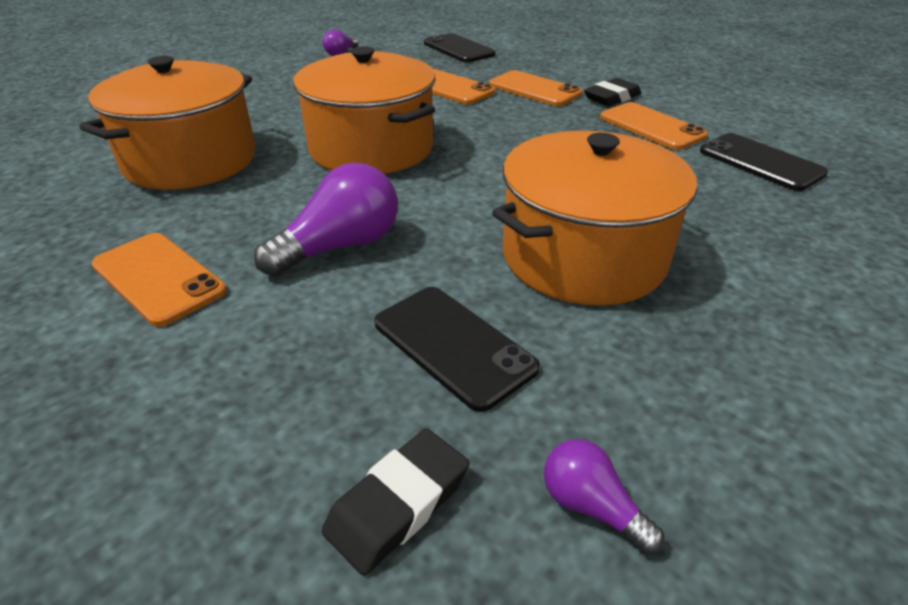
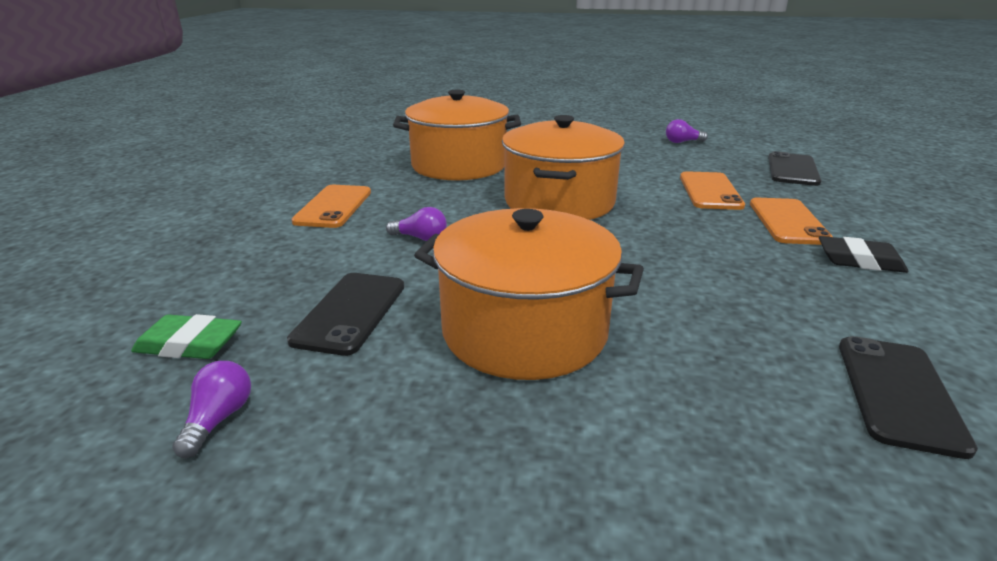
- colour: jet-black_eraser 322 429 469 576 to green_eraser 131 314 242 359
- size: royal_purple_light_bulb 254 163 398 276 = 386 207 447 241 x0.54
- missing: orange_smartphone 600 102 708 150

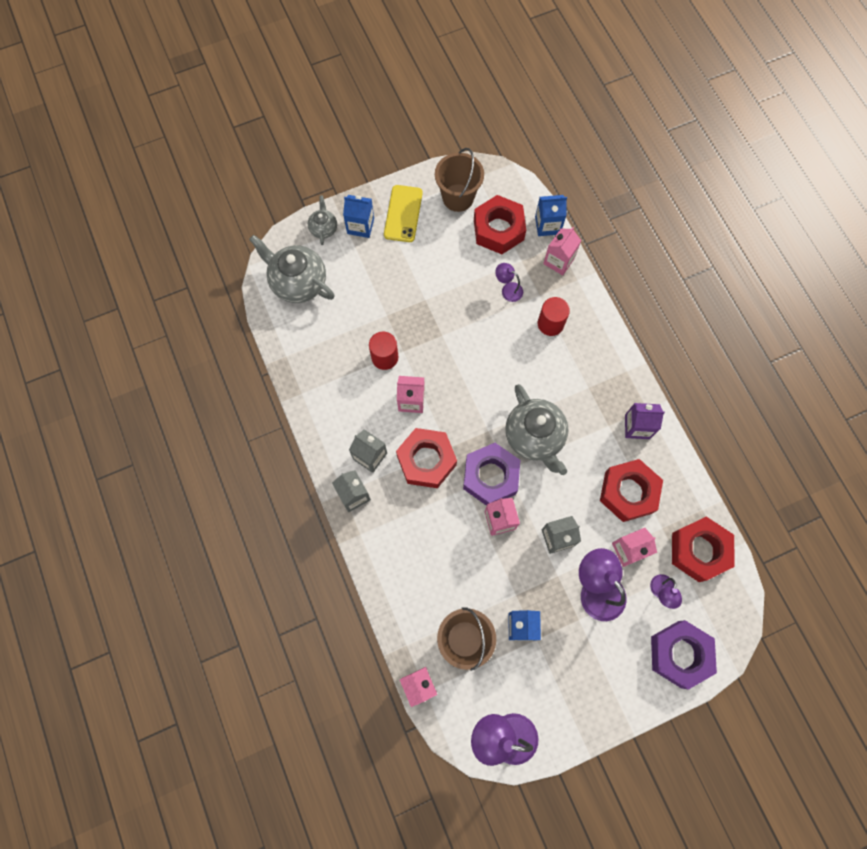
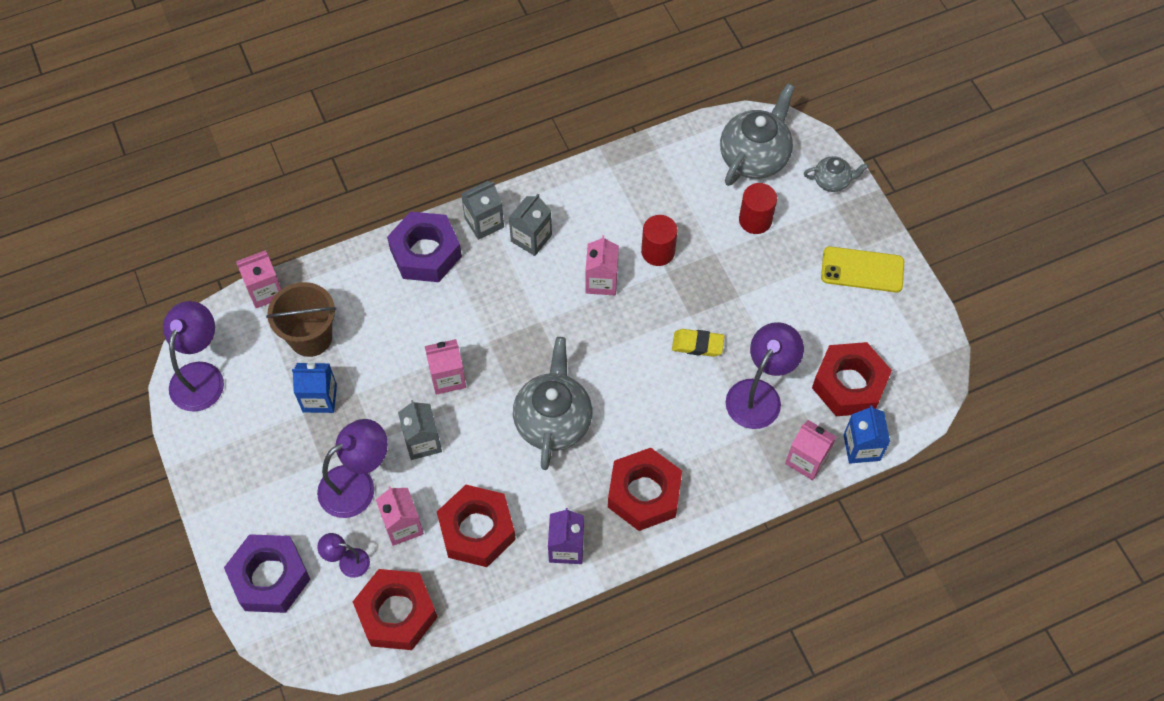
- relocated: royal_purple_hex_nut 463 443 520 506 to 387 211 462 282
- spun: grey_teapot 505 384 569 475 = 513 337 592 470 120 degrees clockwise
- relocated: scarlet_hex_nut 396 428 457 488 to 608 448 682 531
- appeared: bright_yellow_eraser 672 329 725 357
- size: royal_purple_desk_lamp 495 263 523 302 = 726 322 804 429 x1.90
- relocated: scarlet_cylinder_shape 538 297 570 336 to 739 183 777 234
- missing: royal_blue_carton 343 195 374 238
- missing: brown_sand_bucket 435 148 484 212

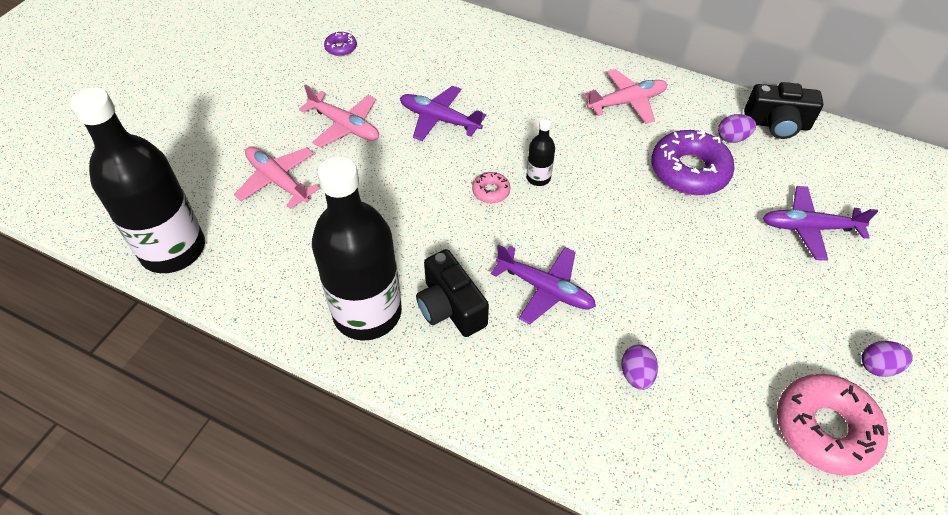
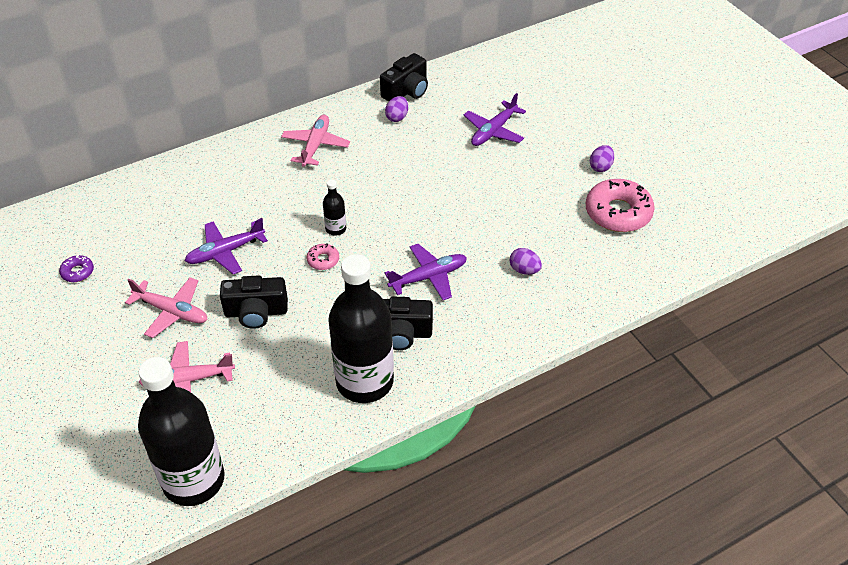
- spun: rosy_aeroplane 299 84 379 148 = 125 277 208 338 45 degrees clockwise
- appeared: jet-black_compact_camera 220 276 288 329
- missing: royal_purple_donut 651 129 735 195

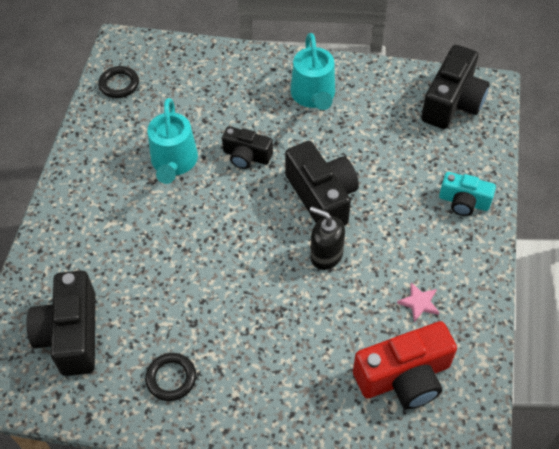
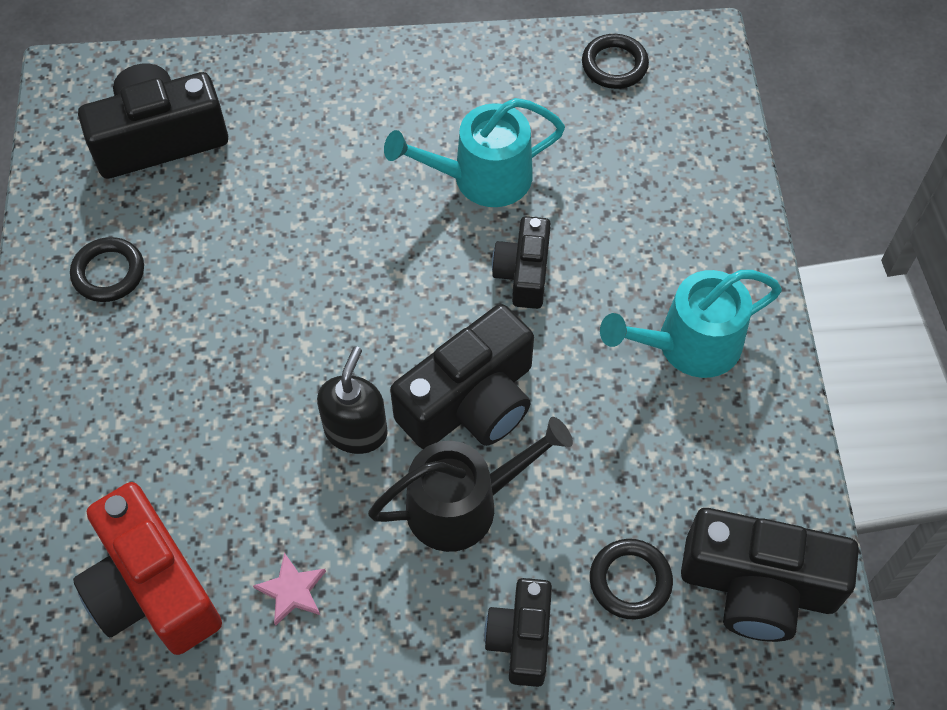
- appeared: jet-black_sprinkling_can 368 417 573 552
- colour: turquoise_compact_camera 439 172 496 216 to jet-black_compact_camera 484 578 552 687
- appeared: jet-black_torus 590 539 673 620

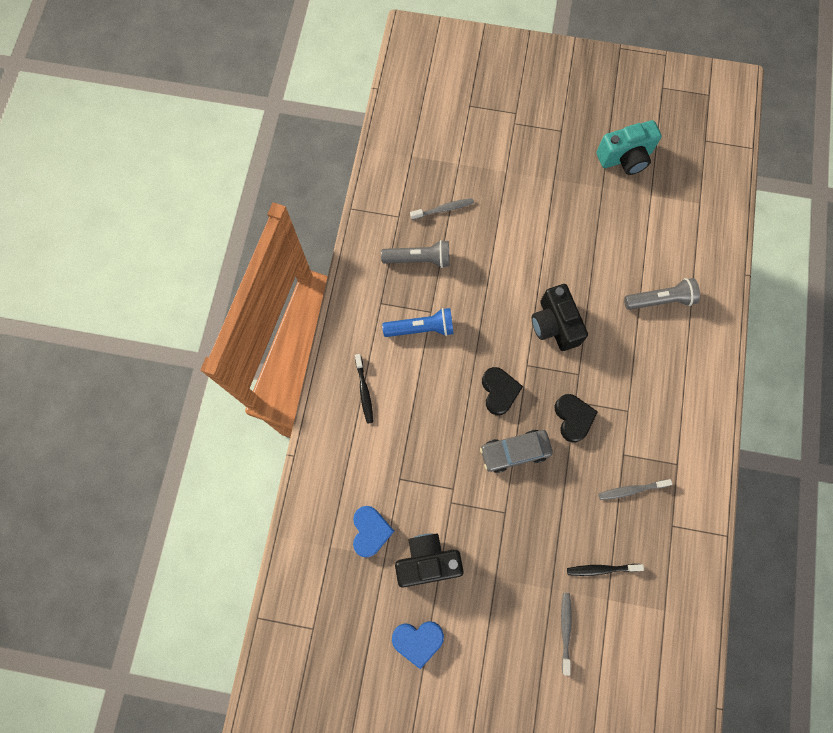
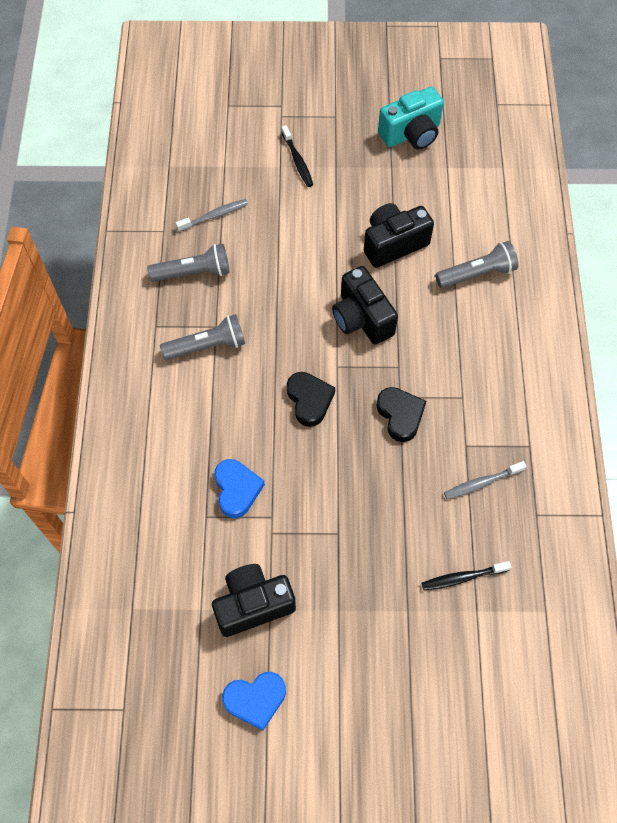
- colour: royal_blue_pocket_torch 382 308 454 337 to grey_pocket_torch 160 314 245 360
- relocated: royal_blue_heart 353 506 394 558 to 214 459 265 518
- relocated: jet-black_tooth_brush 355 354 373 424 to 281 125 313 187
- appeared: jet-black_compact_camera 364 203 434 268
- missing: grey_automobile 480 430 553 473
- missing: grey_tooth_brush 561 593 572 676

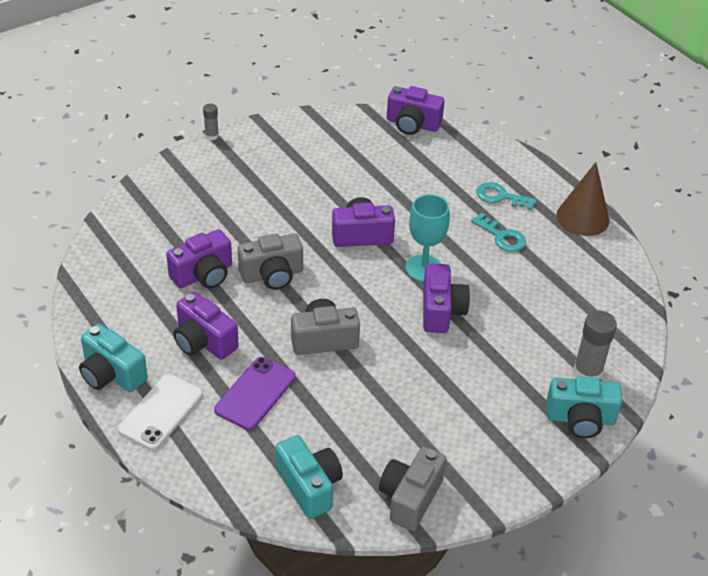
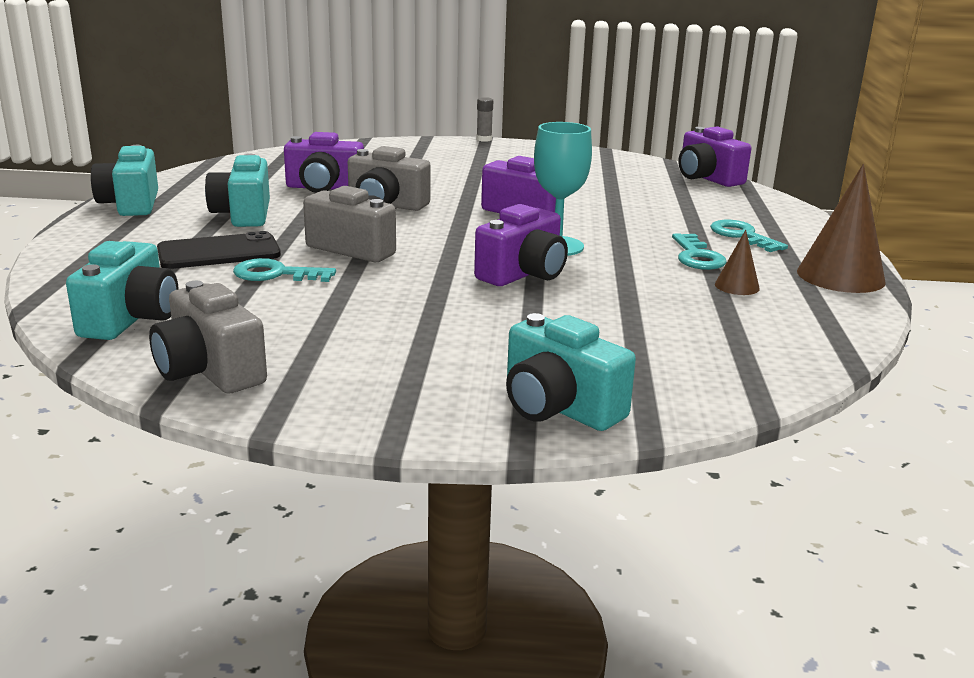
- spun: grey_compact_camera 379 447 446 531 = 149 281 267 394 105 degrees counterclockwise
- colour: royal_purple_smartphone 214 357 296 430 to jet-black_smartphone 157 231 281 269
- colour: royal_purple_compact_camera 173 292 239 360 to turquoise_compact_camera 205 154 270 227
- appeared: turquoise_latchkey 233 258 336 282
- appeared: brown_cone_shape 715 230 760 295
- missing: pure_white_smartphone 118 374 203 450
- missing: grey_glue 573 311 617 379

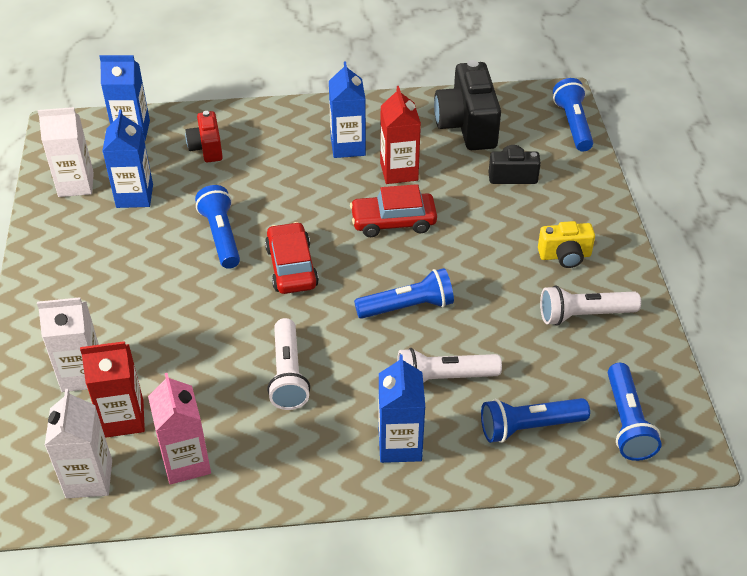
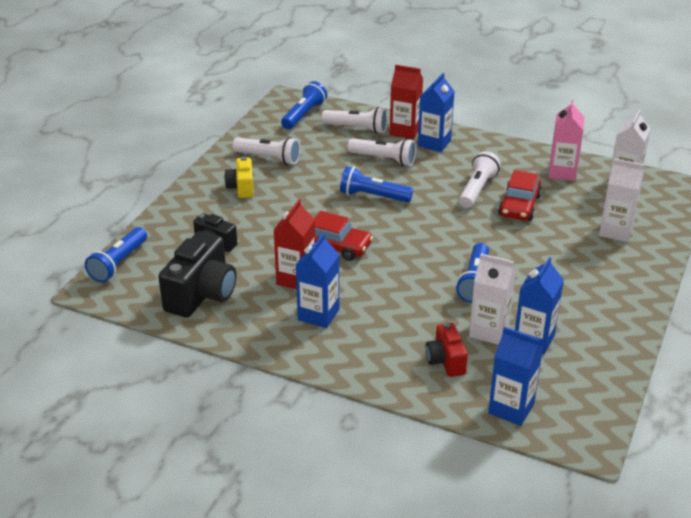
- spun: bright_yellow_compact_camera 538 221 595 268 = 224 156 254 198 120 degrees counterclockwise
- colour: royal_blue_pocket_torch 481 398 590 443 to pure_white_pocket_torch 322 107 388 134
- relocated: scarlet_carton 80 341 145 438 to 390 65 423 139
- spun: scarlet_compact_camera 185 111 223 162 = 425 323 468 377 150 degrees clockwise
- relocated: pure_white_carton 38 107 94 197 to 469 254 516 345
- relocated: scarlet_automobile 265 222 319 294 to 498 170 542 221

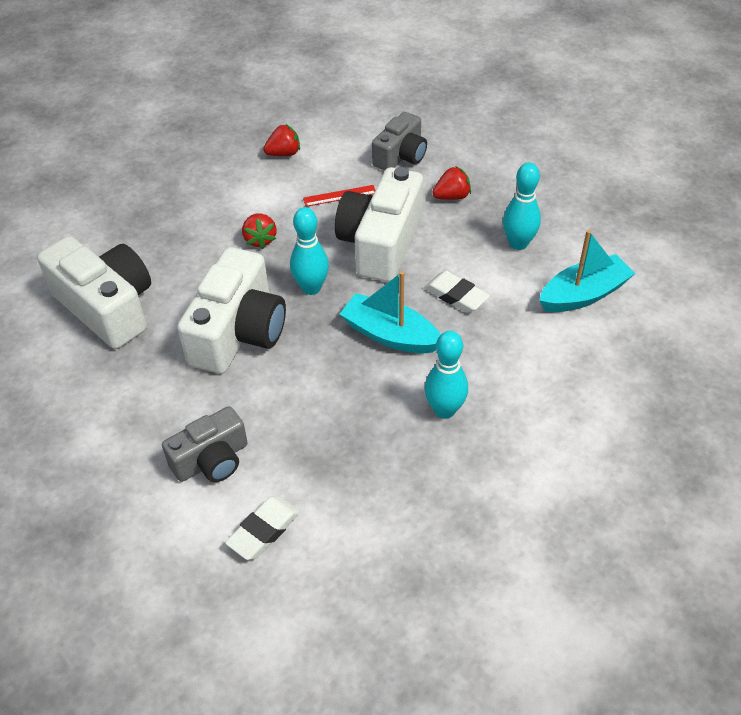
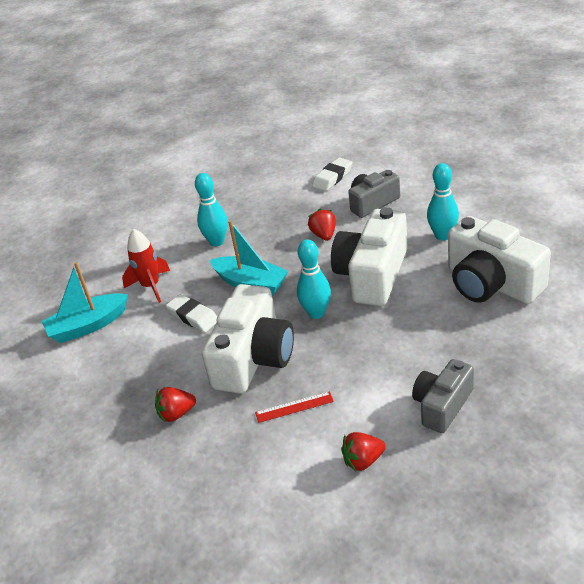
- appeared: scarlet_rocket 122 229 170 303
- relocated: scarlet_strawberry 242 213 277 249 to 308 209 336 241
- relocated: grey_compact_camera 372 112 427 171 to 412 359 474 433
- relocated: turquoise_skittle 503 163 541 250 to 427 163 459 241

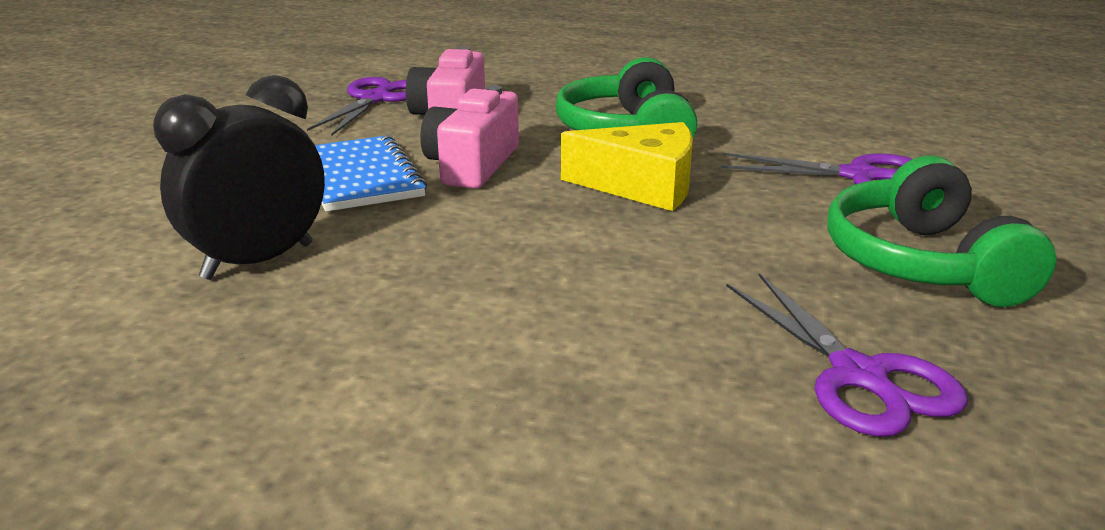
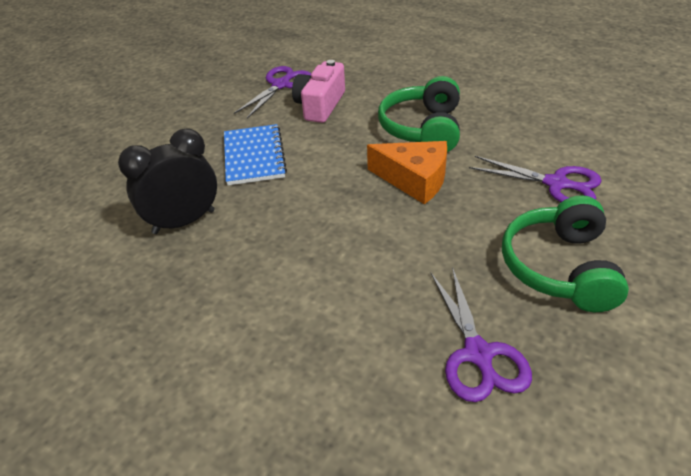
- colour: bright_yellow_piece_of_cheese 561 122 693 211 to orange_piece_of_cheese 367 141 447 204
- missing: rosy_compact_camera 420 85 519 189

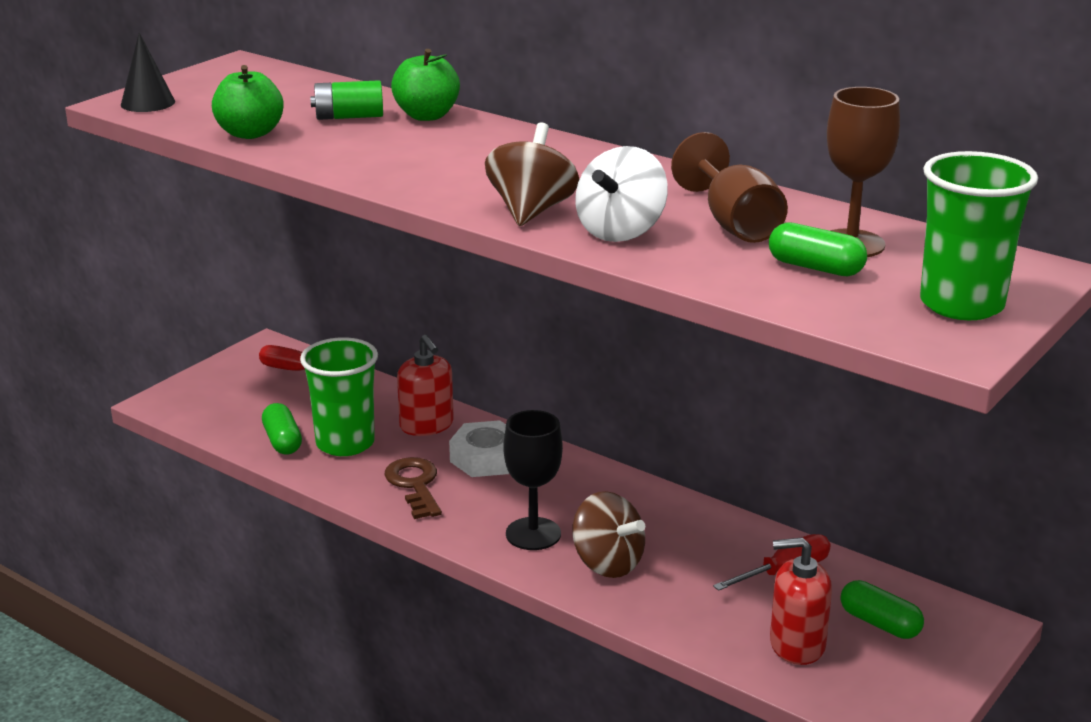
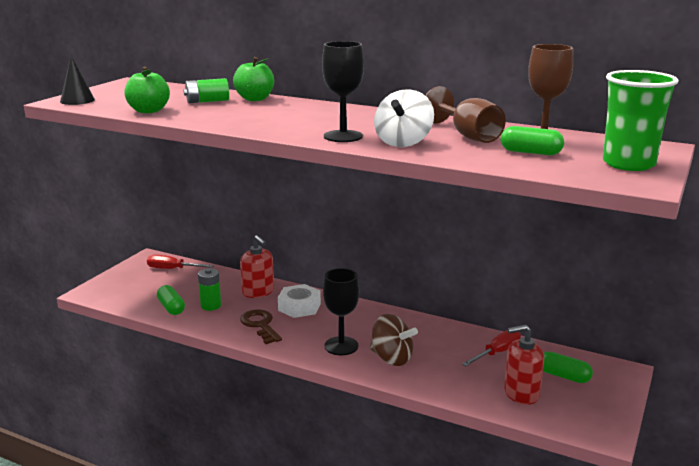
- exchanged: green_tumbler 300 337 378 456 to green_AA_battery 198 268 221 311
- exchanged: brown_toy_top 485 123 579 226 to jet-black_chalice 322 41 364 142

